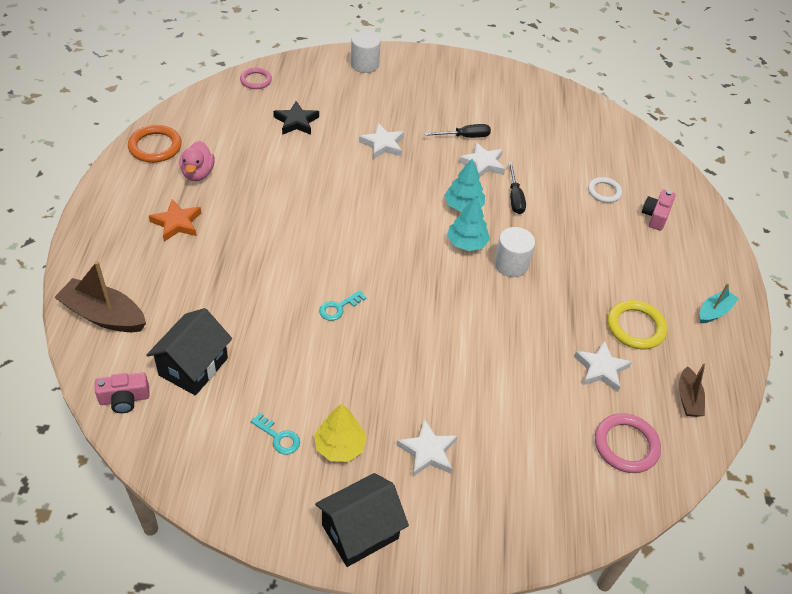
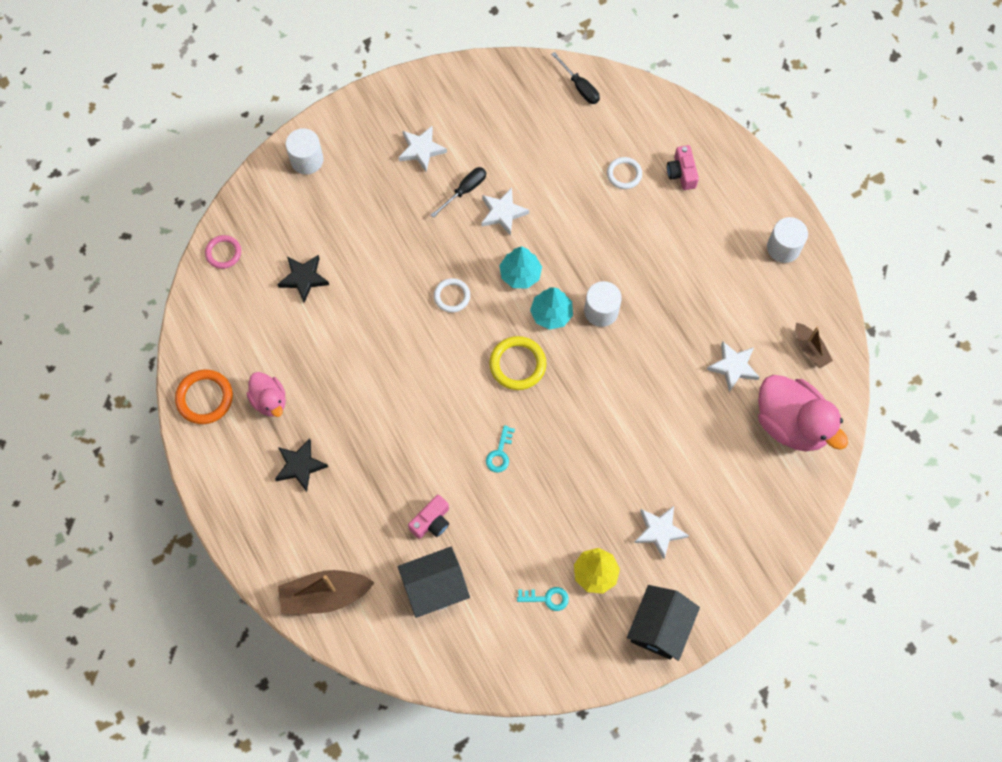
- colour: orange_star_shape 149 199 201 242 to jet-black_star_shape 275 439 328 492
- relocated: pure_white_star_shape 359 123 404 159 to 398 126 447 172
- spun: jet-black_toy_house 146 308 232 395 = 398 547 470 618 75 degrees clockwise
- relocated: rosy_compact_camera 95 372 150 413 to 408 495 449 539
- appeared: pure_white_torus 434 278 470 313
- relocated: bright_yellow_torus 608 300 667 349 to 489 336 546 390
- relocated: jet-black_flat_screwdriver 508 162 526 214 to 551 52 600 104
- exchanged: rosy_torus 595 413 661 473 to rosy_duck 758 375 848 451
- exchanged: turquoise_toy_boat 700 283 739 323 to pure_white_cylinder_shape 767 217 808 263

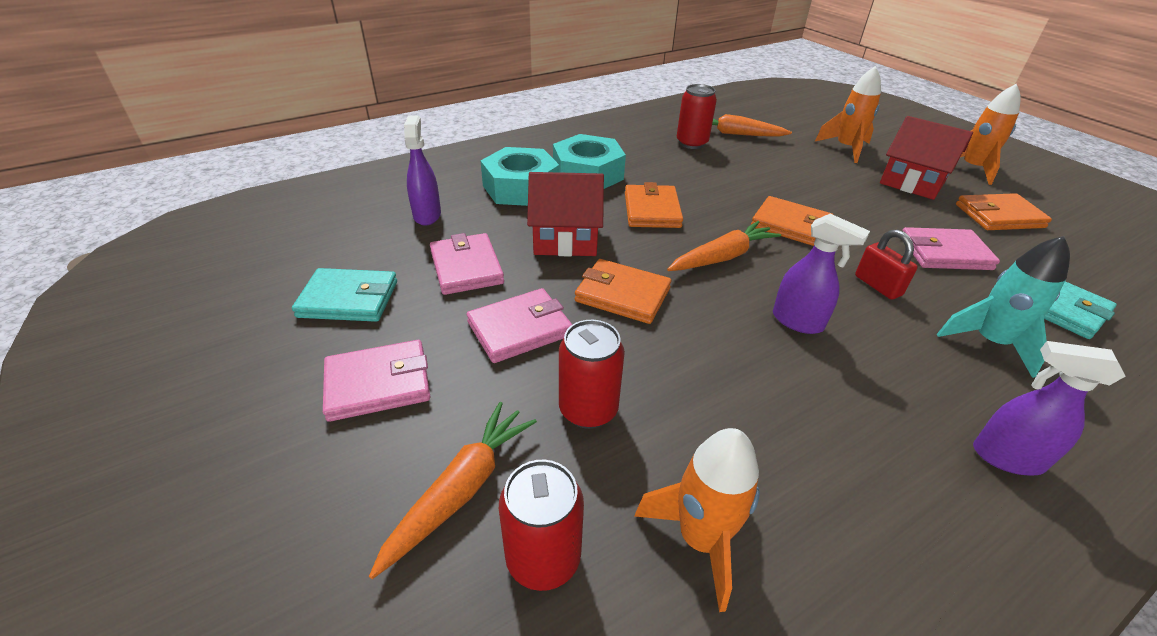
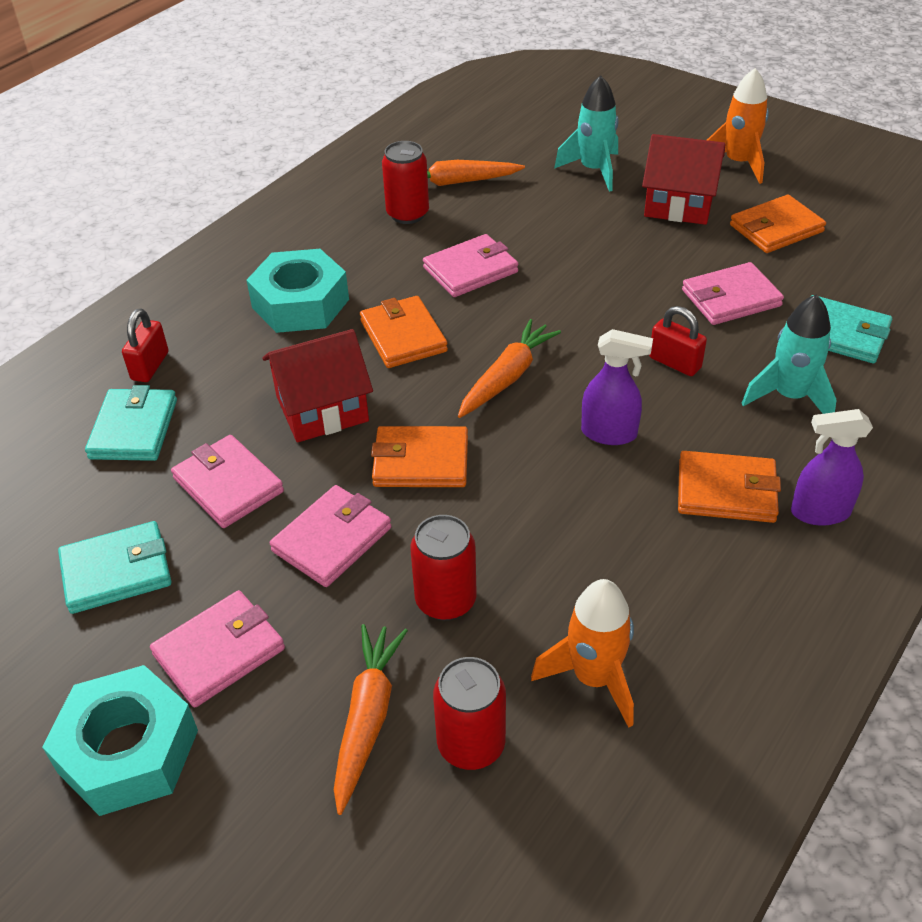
- relocated: turquoise_hex_nut 481 147 559 206 to 42 665 198 816
- exchanged: royal_purple_sprayer 404 115 441 226 to turquoise_card_wallet 85 385 177 461
- appeared: scarlet_lock 122 309 168 382
- appeared: rosy_card_wallet 423 234 518 297
- colour: orange_rocket 815 66 881 163 to turquoise_rocket 554 75 618 192
- relocated: orange_card_wallet 751 196 834 246 to 678 451 781 523

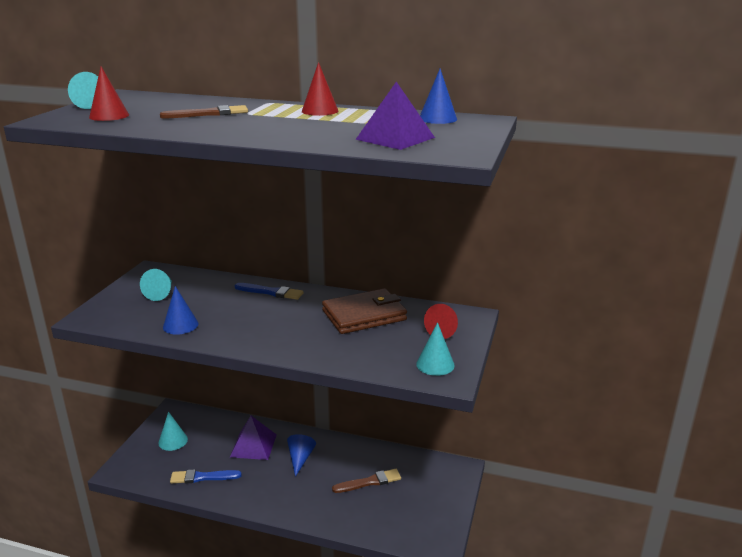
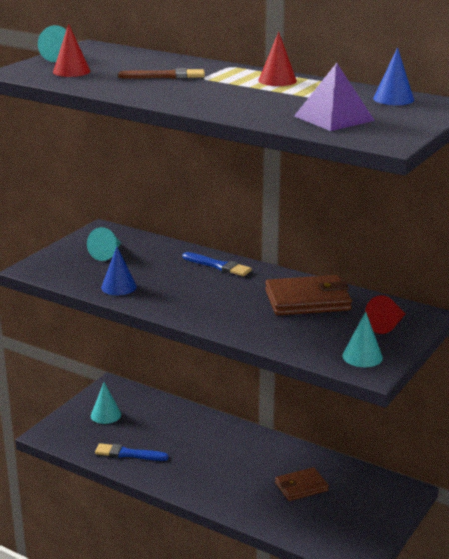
- exchanged: brown_brush 332 469 401 493 to brown_card_wallet 275 467 329 501
- missing: royal_purple_pyramid_shape 230 416 277 460
- missing: royal_blue_cone_shape 287 434 316 477

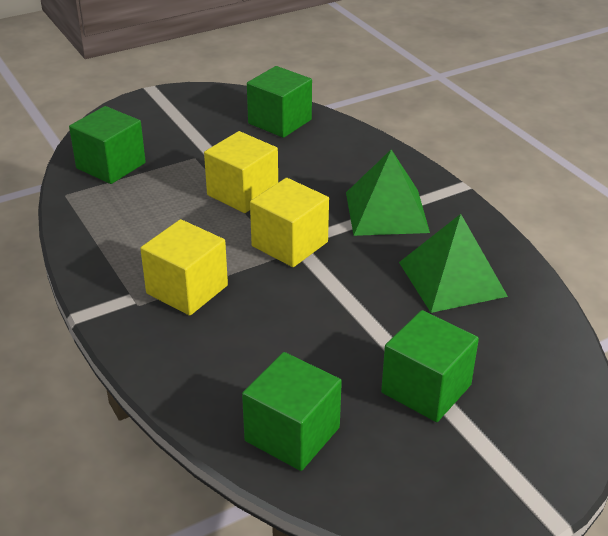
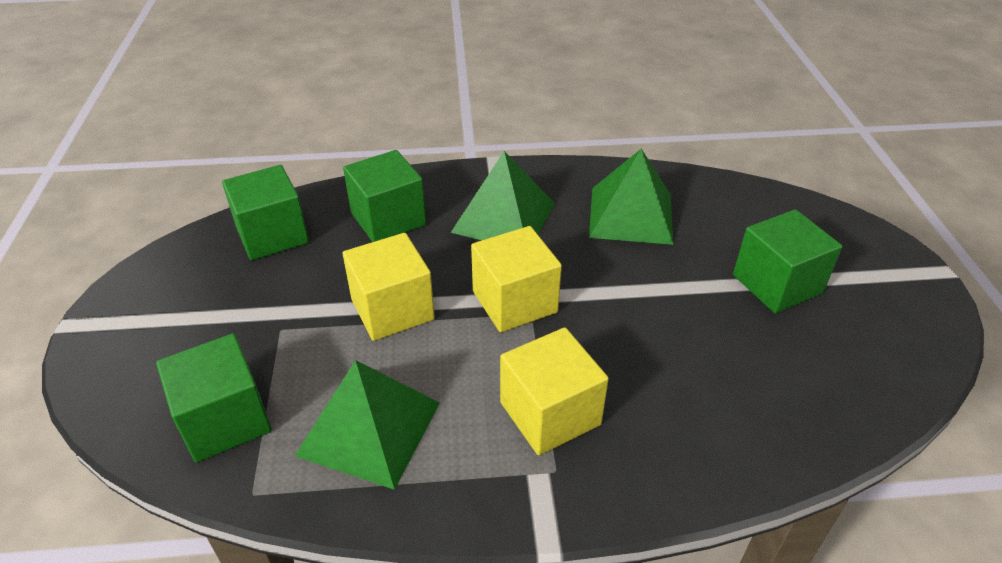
- appeared: green_pyramid_shape 295 360 440 490
- relocated: green_block 242 352 342 471 to 343 150 426 242

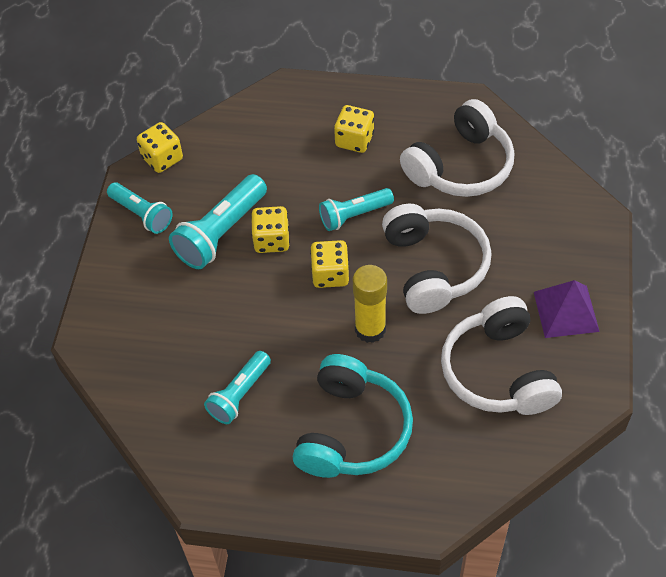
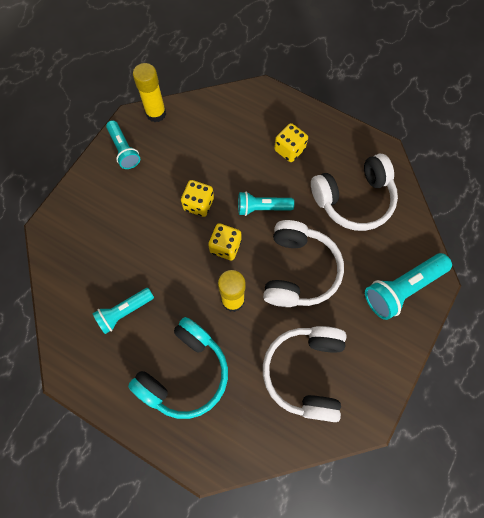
- exchanged: bright_yellow_game_die 137 122 183 173 to bright_yellow_glue 133 63 166 122
- relocated: turquoise_pocket_torch 169 174 267 269 to 365 253 452 320
- missing: royal_purple_pyramid_shape 534 280 600 338

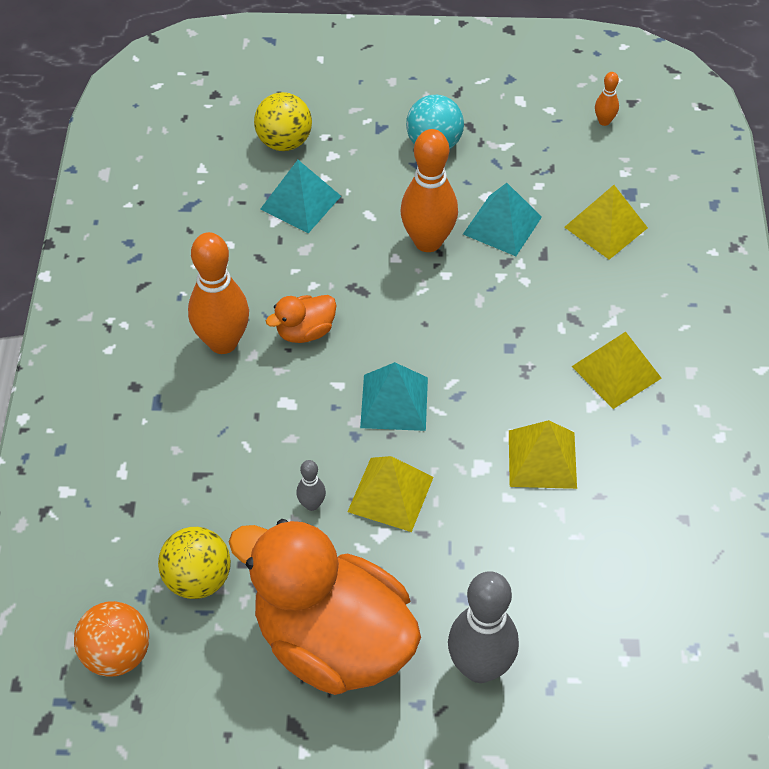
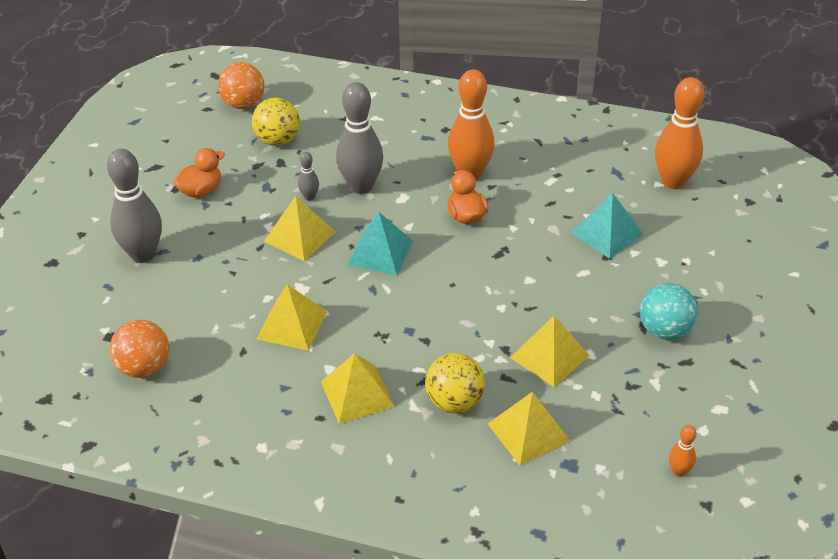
- appeared: orange_ball 110 320 169 378
- size: orange_duck 229 519 421 695 = 174 148 225 198 x0.42
- appeared: grey_skittle 336 82 383 194
- relocated: bright_yellow_ball 254 92 312 151 to 425 353 485 413
- colour: turquoise_pyramid_shape 463 183 542 256 to bright_yellow_pyramid_shape 510 316 590 387
- relocated: orange_skittle 400 129 458 252 to 655 77 704 189

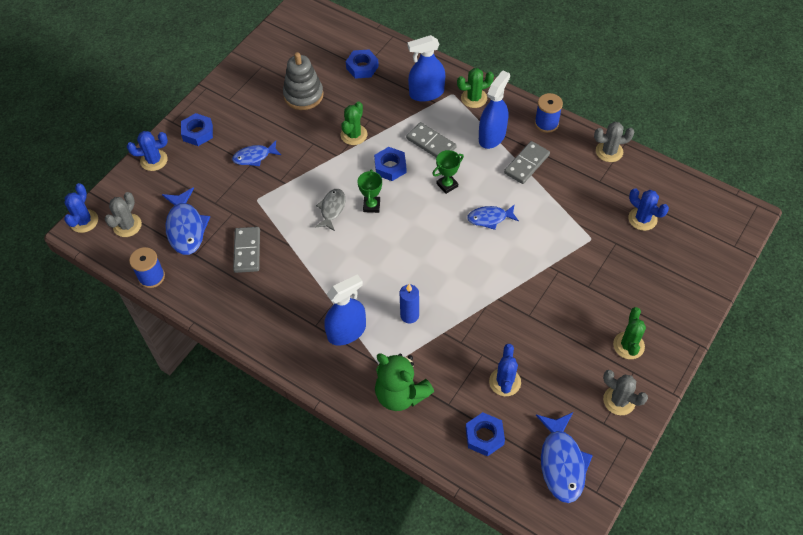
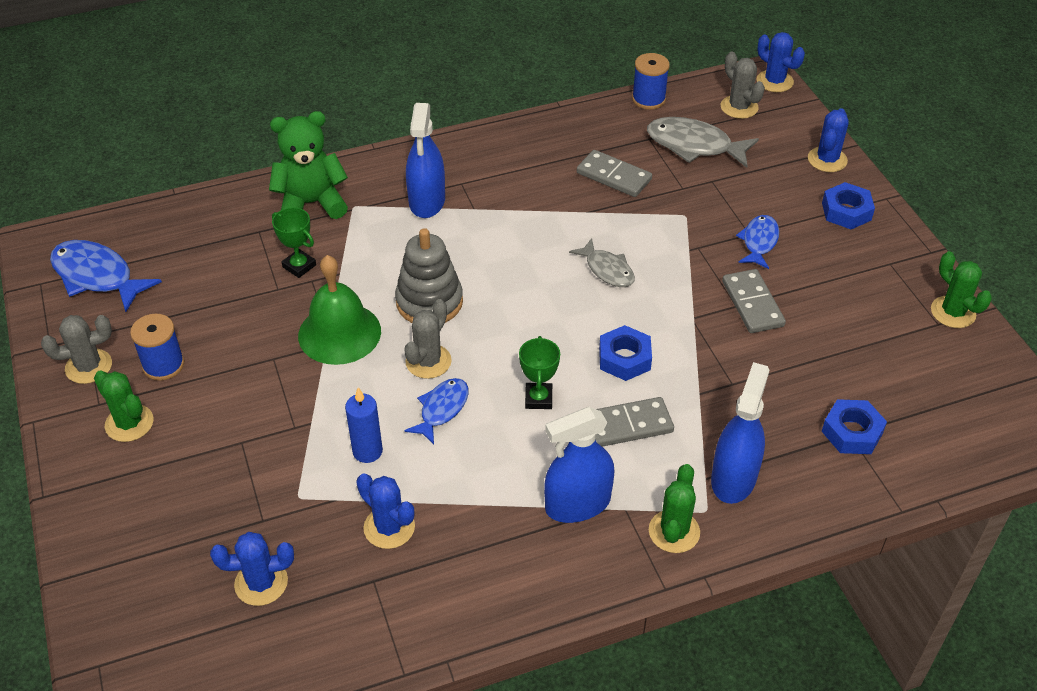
- relocated: royal_blue_spool 535 93 563 133 to 130 314 184 381
- relocated: green_award_cup 358 169 382 213 to 272 207 316 278
- appeared: green_school_bell 298 255 381 365
- relocated: royal_blue_candle 399 284 419 324 to 345 387 383 463
- relocated: royal_blue_prickly_plant 489 344 521 396 to 356 473 415 549
- relocated: grey_stacking_toy 283 52 324 110 to 395 228 463 323
- relocated: grey_prickly_plant 594 122 634 162 to 404 299 452 379
- spun: royal_blue_sprayer 479 70 510 149 = 544 407 614 523 90 degrees clockwise
- colour: royal_blue_toy_fish 162 187 210 255 to grey_toy_fish 647 117 759 168
- relocated: grey_domino_tile 504 141 550 184 to 722 269 786 333
- relocated: green_prickly_plant 341 101 367 145 to 931 251 992 328
- missing: royal_blue_hex_nut 466 412 505 457

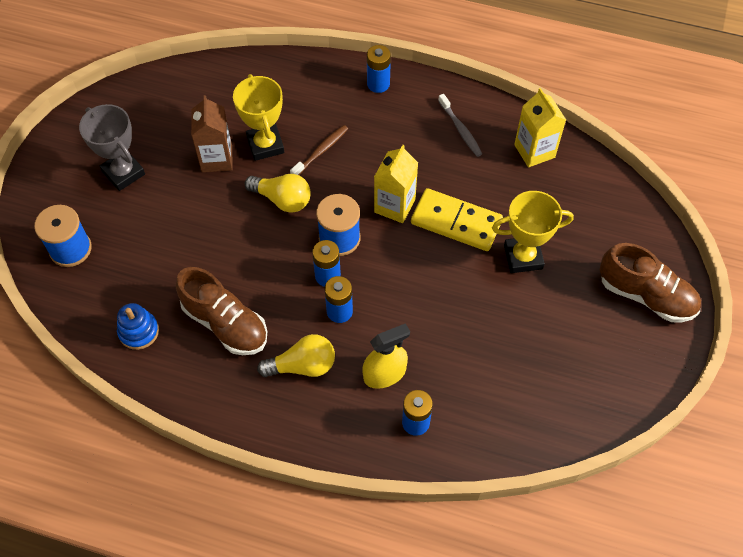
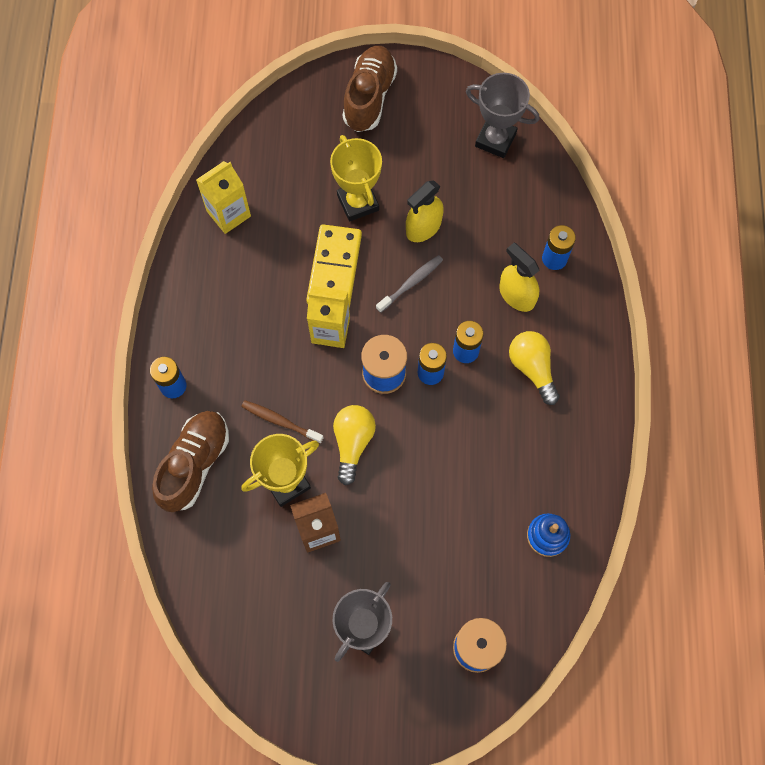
- relocated: brown_lace-up_shoe 176 267 267 355 to 152 411 229 512
- relocated: grey_tooth_brush 438 94 482 157 to 376 255 443 313
- appeared: bright_yellow_sprayer 406 180 444 242
- appeared: grey_award_cup 466 73 539 158

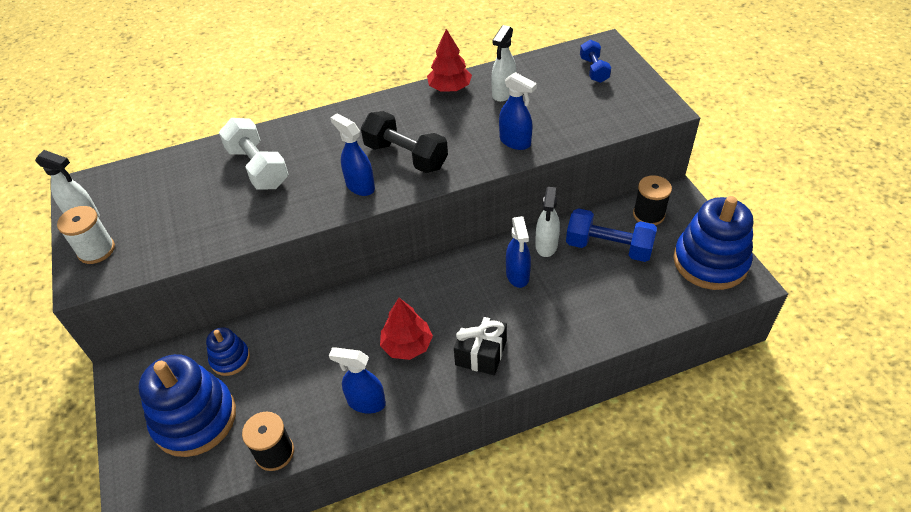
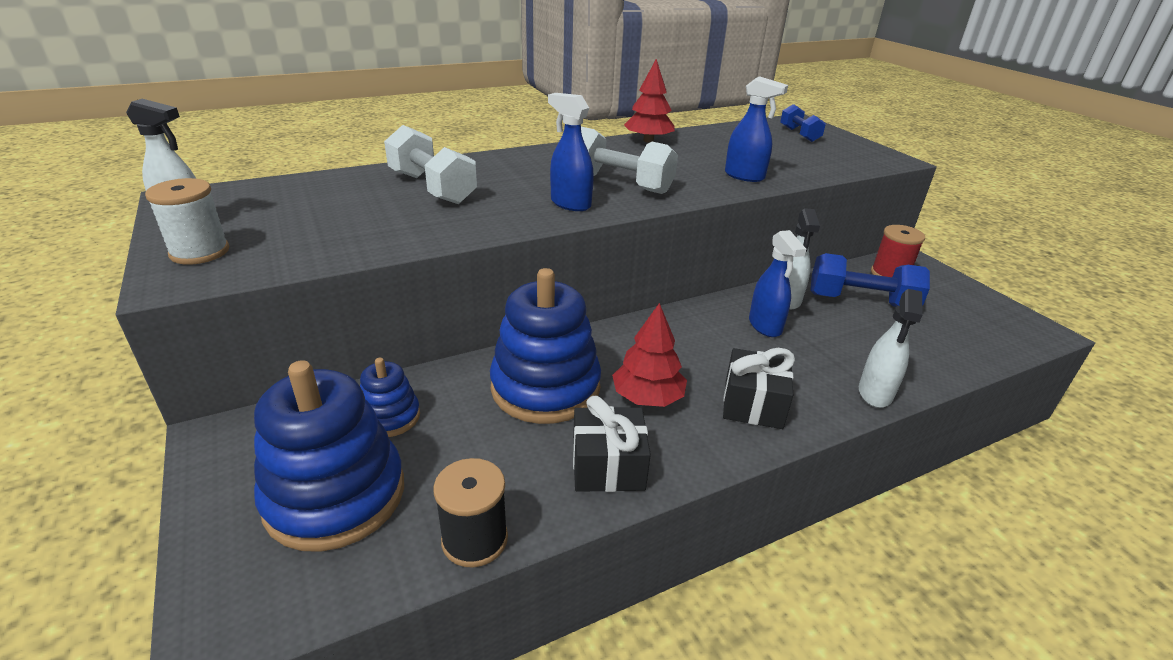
- relocated: royal_blue_stacking_toy 673 196 753 290 to 490 268 601 424
- exchanged: royal_blue_sprayer 329 347 386 413 to jet-black_gift 573 396 651 492
- colour: jet-black_hand_weight 361 111 448 173 to pure_white_hand_weight 581 127 678 194
- relocated: pure_white_sprayer 491 25 516 102 to 859 289 923 408
- colour: jet-black_spool 633 175 672 225 to scarlet_spool 871 225 925 277

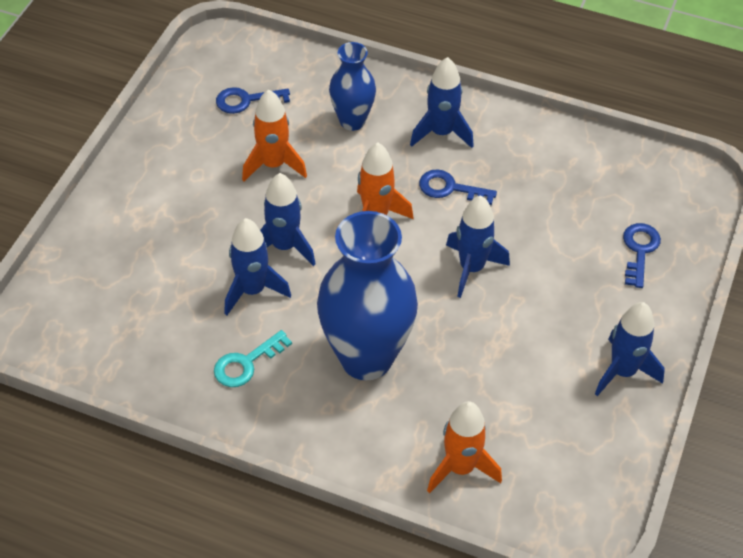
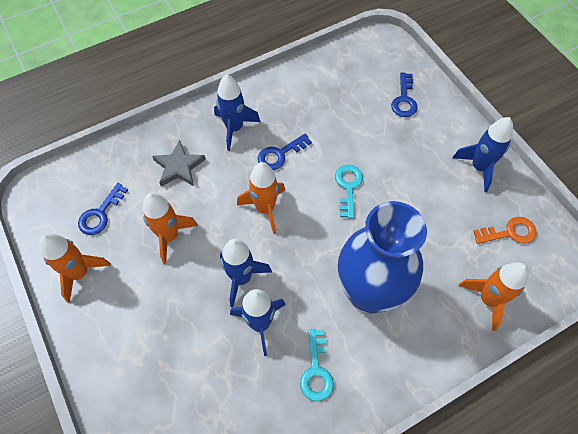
- appeared: orange_rocket 39 233 111 303
- exchanged: royal_blue_flower_vase 329 42 376 131 to grey_star_shape 152 140 206 187
- exchanged: royal_blue_rocket 446 195 510 298 to turquoise_latchkey 335 165 363 219
- spun: royal_blue_latchkey 623 223 661 288 = 391 72 418 117 135 degrees counterclockwise
- appeared: orange_latchkey 473 217 537 244

